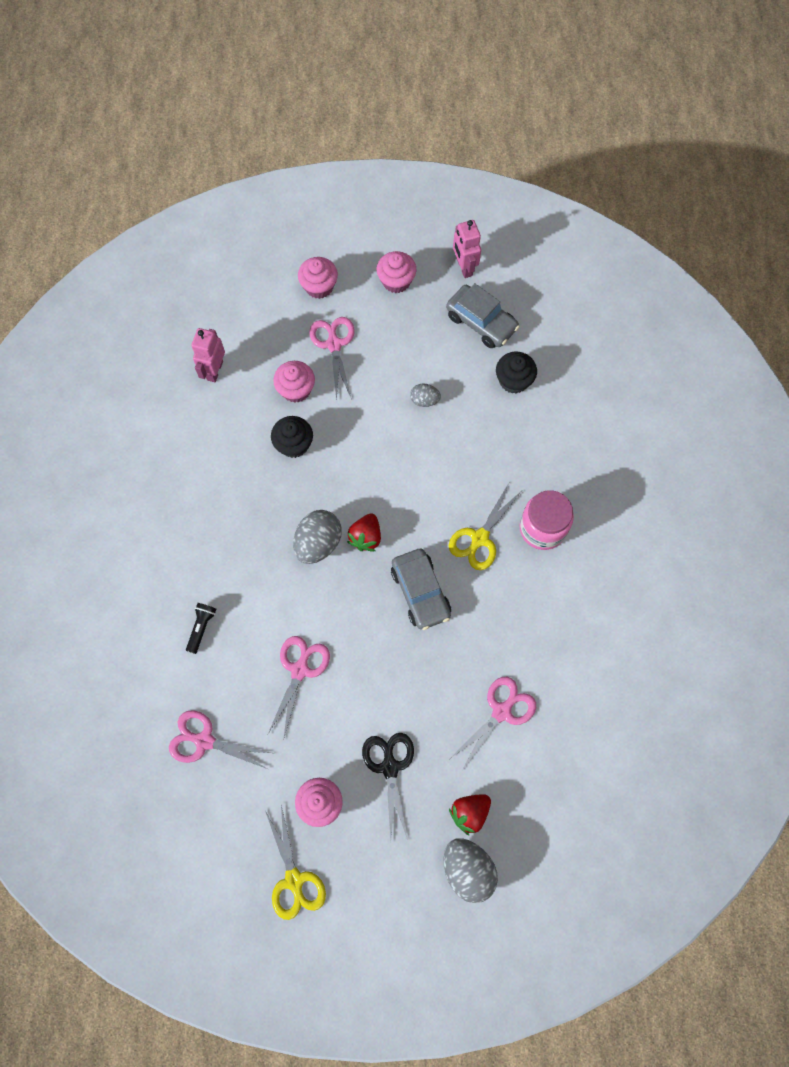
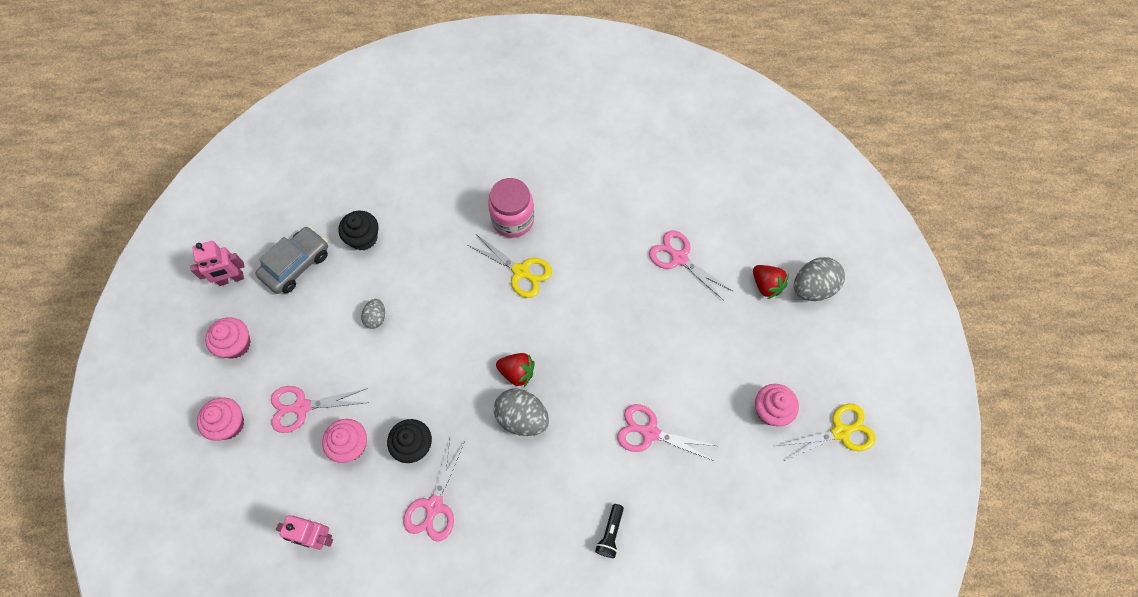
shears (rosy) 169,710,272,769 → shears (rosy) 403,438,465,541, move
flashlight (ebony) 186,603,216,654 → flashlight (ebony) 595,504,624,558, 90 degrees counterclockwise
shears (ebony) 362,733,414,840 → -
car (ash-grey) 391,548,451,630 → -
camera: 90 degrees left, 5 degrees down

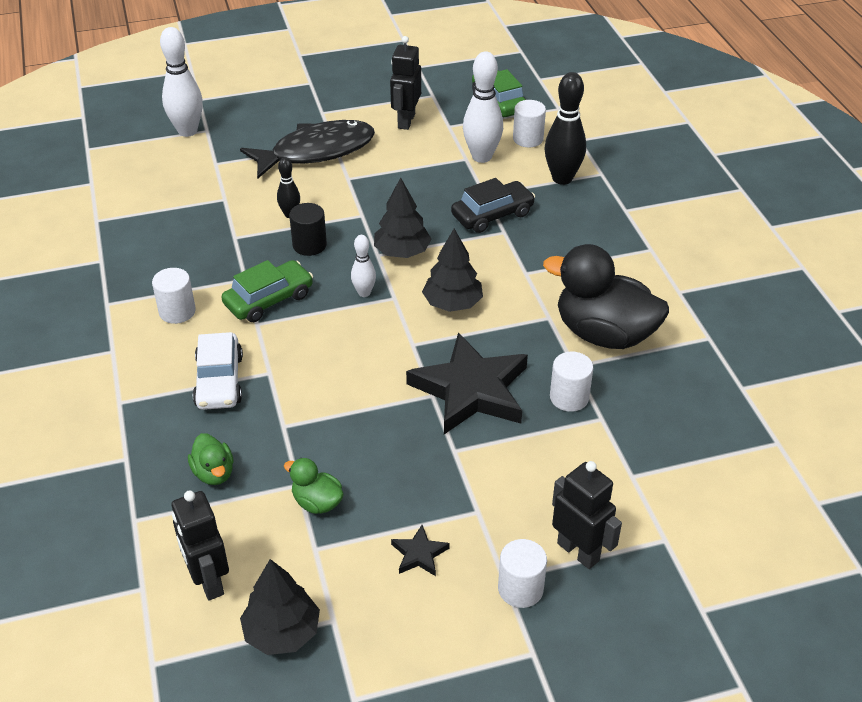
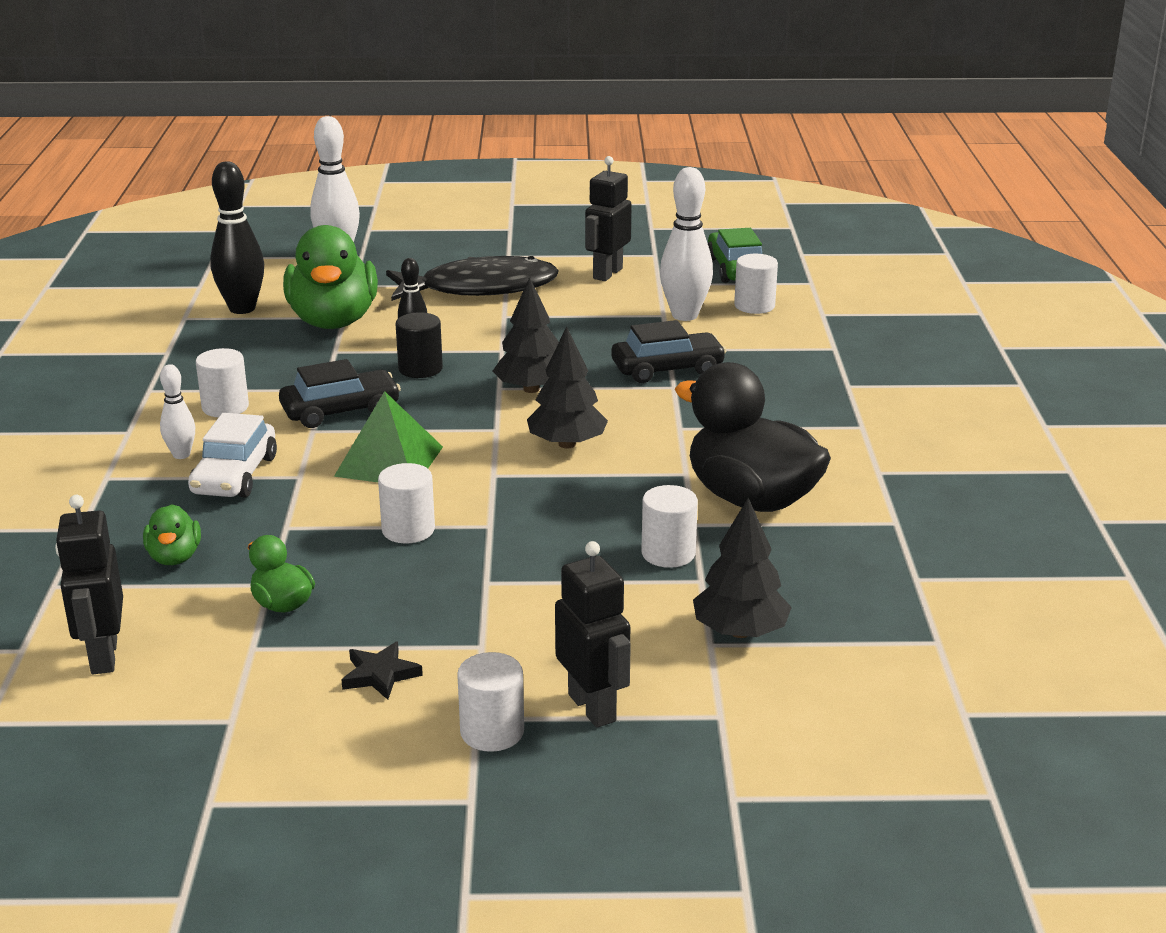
bowling pin (pure white) 351,235,376,297 → bowling pin (pure white) 160,364,195,459, move
bowling pin (ebony) 545,72,586,185 → bowling pin (ebony) 210,161,264,314, move
car (leaf-green) 222,260,313,322 → car (ebony) 279,359,401,428
- → duck (leaf-green) 283,225,378,329
- → pyramid shape (leaf-green) 334,391,443,482
- → cylinder (pure white) 378,463,435,543
toy tree (ebony) 240,559,320,655 → toy tree (ebony) 693,498,792,638, move
star (ebony) 406,333,528,434 → -
camera: 15 degrees right, 15 degrees down

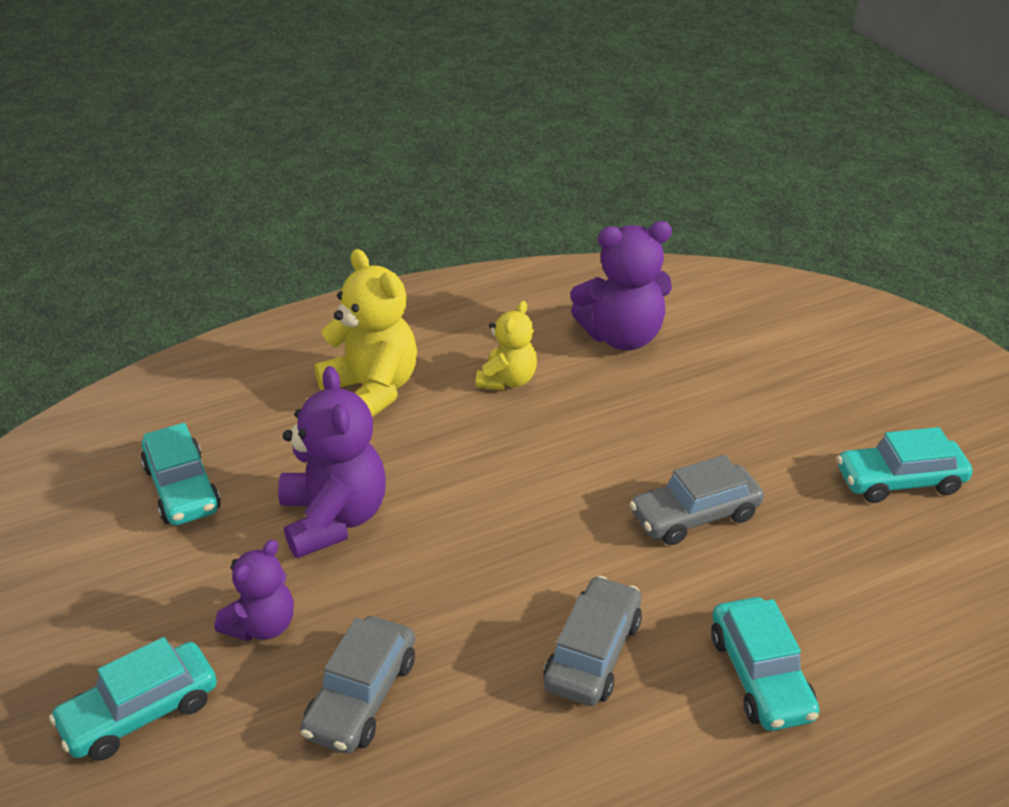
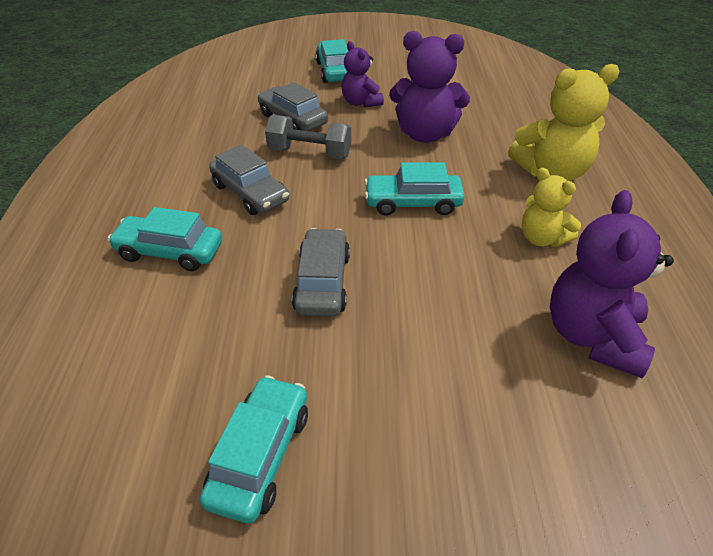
- → dumbbell (ash-grey) 265,115,351,159
car (turquoise) 141,423,221,525 → car (turquoise) 364,162,465,216, move
camera: 115 degrees right, 5 degrees up

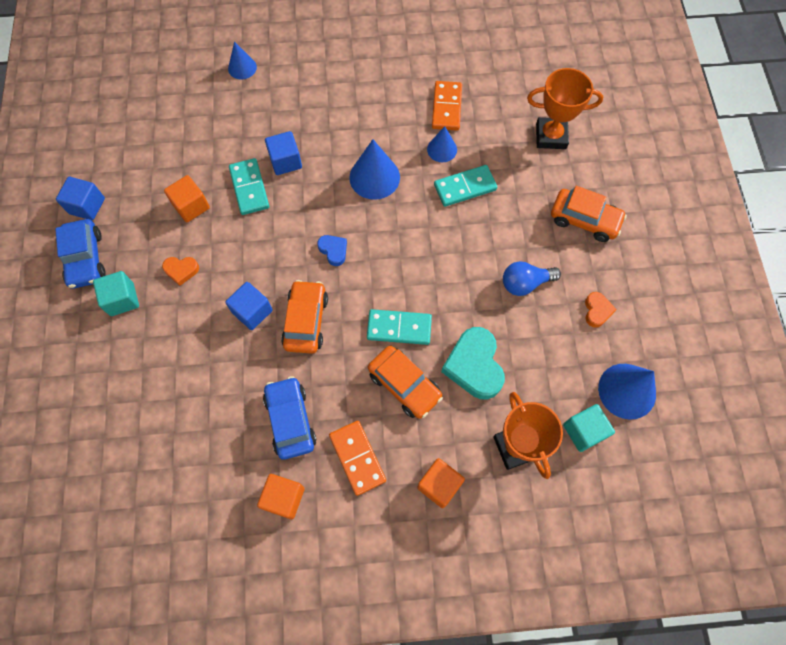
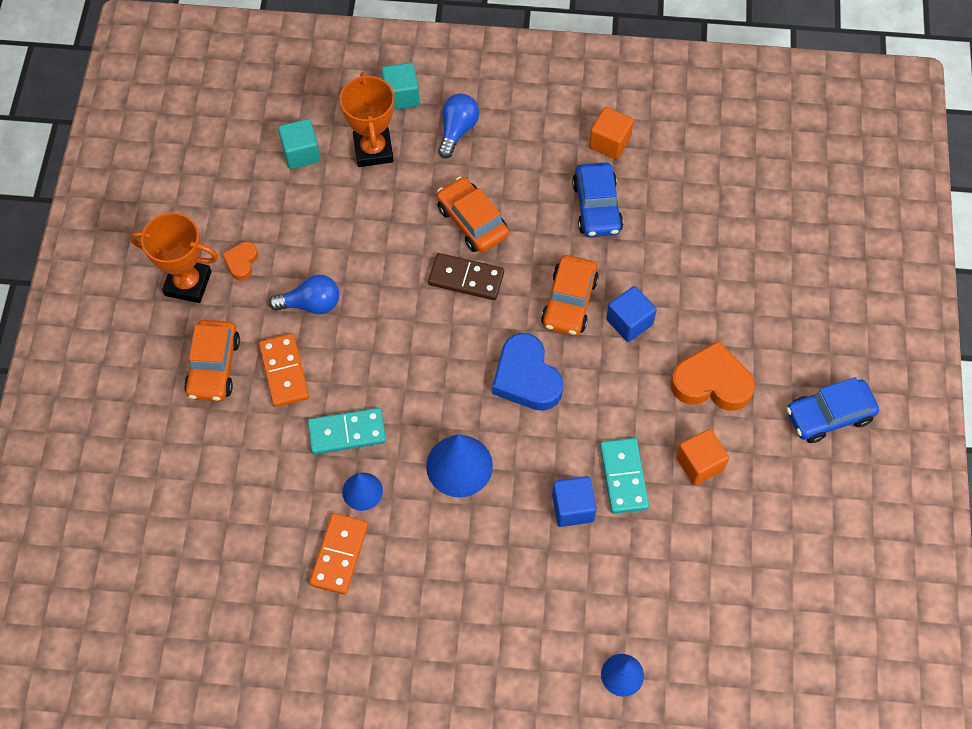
trophy (bright orange) 527,68,603,149 → trophy (bright orange) 130,213,218,303, move
car (bright orange) 551,186,627,242 → car (bright orange) 184,320,240,401, 120 degrees counterclockwise
domino piece (bright orange) 329,421,386,496 → domino piece (bright orange) 259,333,309,407, move
block (turquoise) 93,271,139,316 → block (turquoise) 381,62,419,110, move
domino piece (turquoise) 367,309,432,345 → domino piece (brown) 428,253,504,300
block (bright orange) 417,458,465,508 → lightbulb (cobalt) 438,94,479,158
love heart (cobalt) 317,235,347,266 → love heart (cobalt) 492,333,563,411, x1.95
love heart (bright orange) 162,257,199,286 → love heart (bright orange) 671,341,755,411, x1.95
car (cobalt) 55,219,106,289 → car (cobalt) 786,377,879,443, 105 degrees counterclockwise
block (cobalt) 56,177,105,220 → -
love heart (turquoise) 441,327,505,399 → -
solid cone (cobalt) 598,364,656,420 → -
camera: 170 degrees left, 5 degrees down

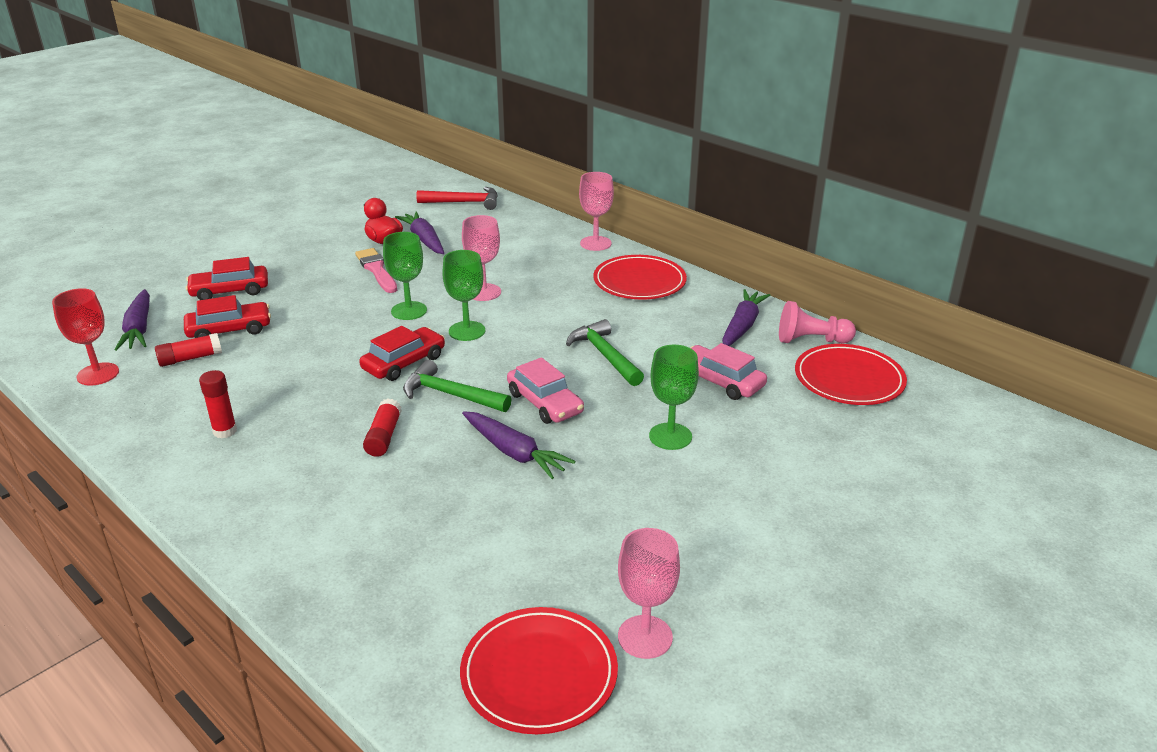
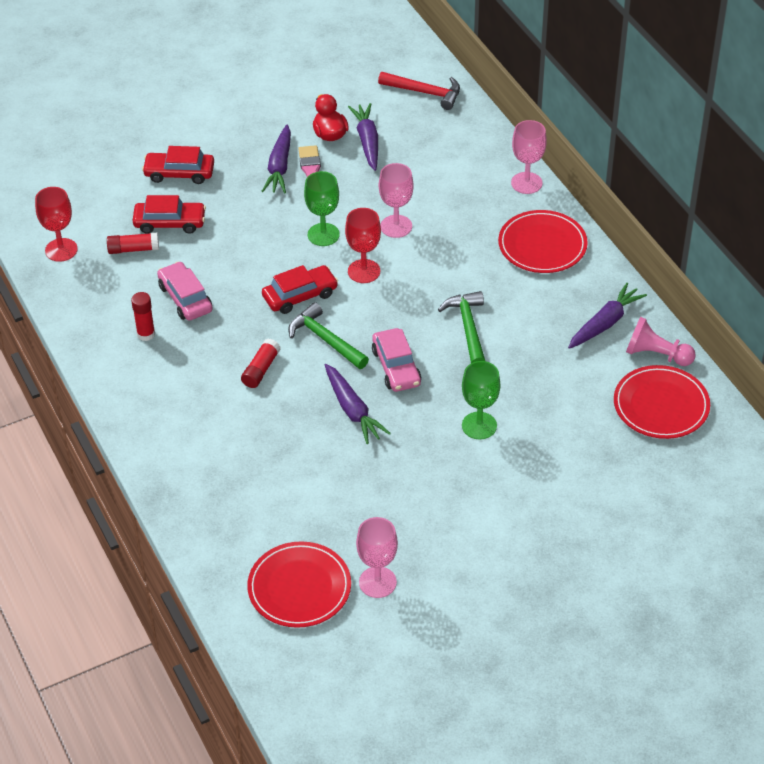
car (rosy) 691,343,767,400 → car (rosy) 157,262,213,321, move
toy carrot (violet) 114,289,150,351 → toy carrot (violet) 262,125,291,193, move
wine glass (leaf-green) 442,250,485,341 → wine glass (scarlet) 345,208,381,283
camera: 20 degrees right, 15 degrees up

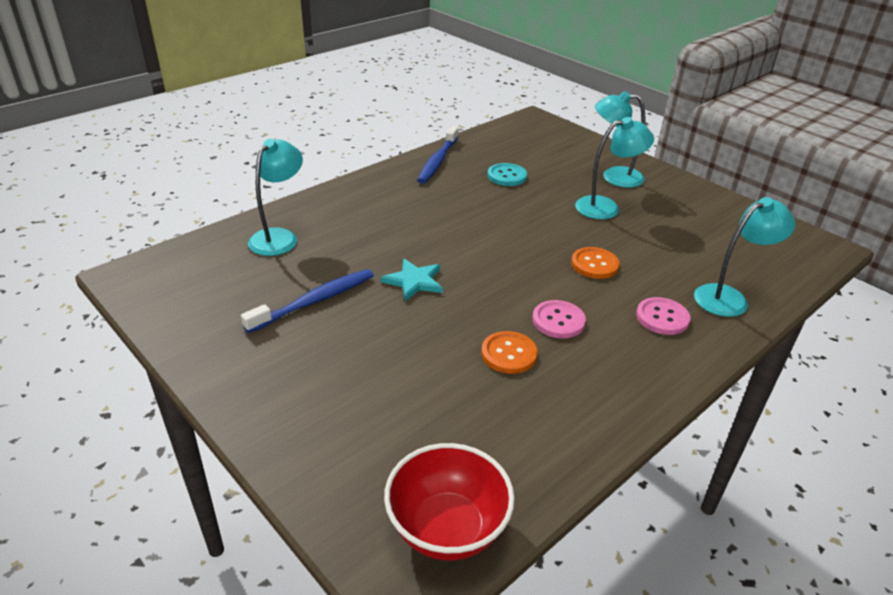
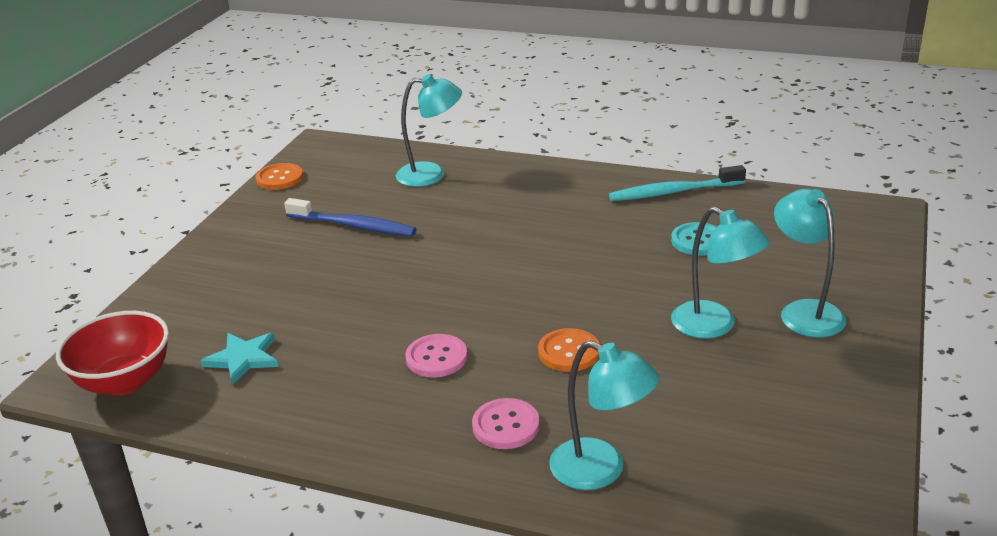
star (turquoise) 381,258,443,301 → star (turquoise) 200,333,279,385, move
sewing button (bright orange) 481,331,538,374 → sewing button (bright orange) 256,163,303,190, move
dental brush (cobalt) 417,126,459,184 → dental brush (turquoise) 609,165,746,201
camera: 65 degrees right, 5 degrees down

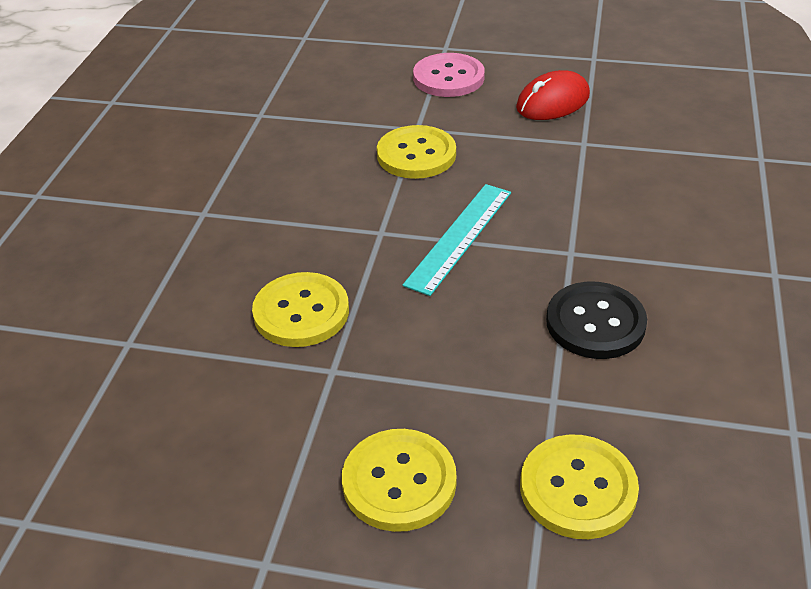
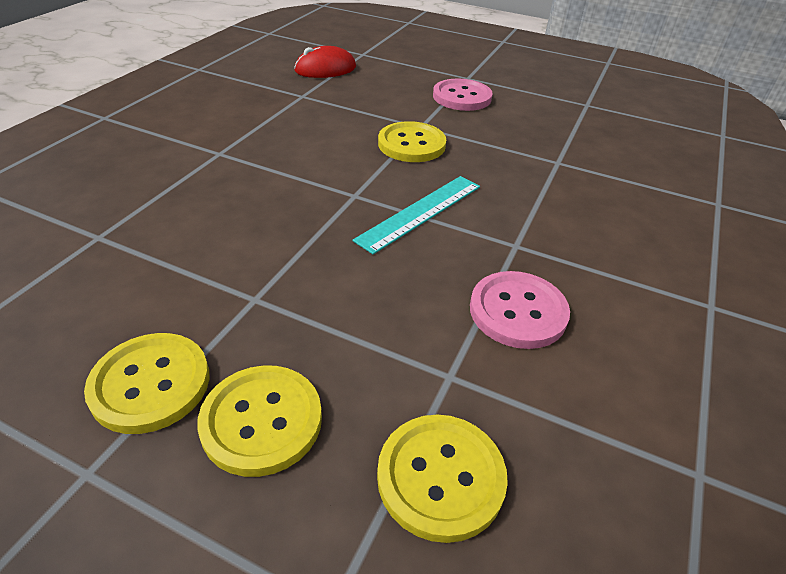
sewing button (golden) 252,272,349,347 → sewing button (golden) 84,333,209,434, move
computer mouse (scarlet) 516,70,590,120 → computer mouse (scarlet) 294,46,356,78, move
sewing button (ebony) 546,282,647,359 → sewing button (rosy) 470,271,570,349
camera: 10 degrees right, 0 degrees up

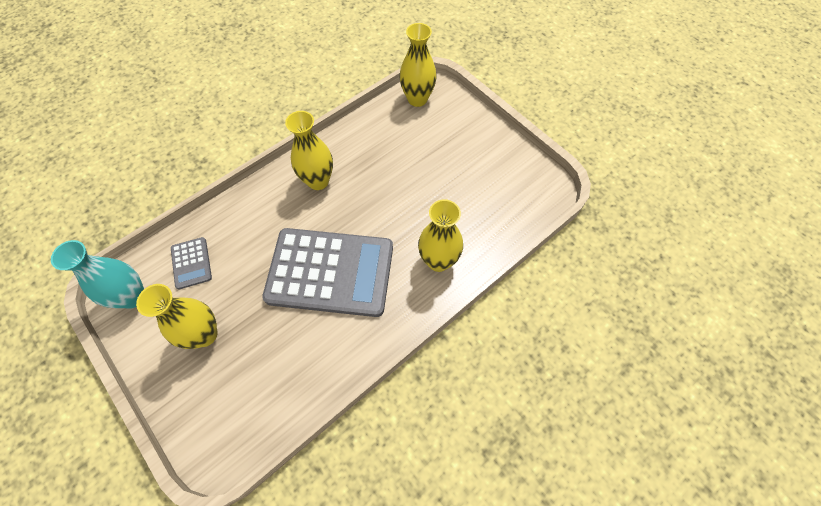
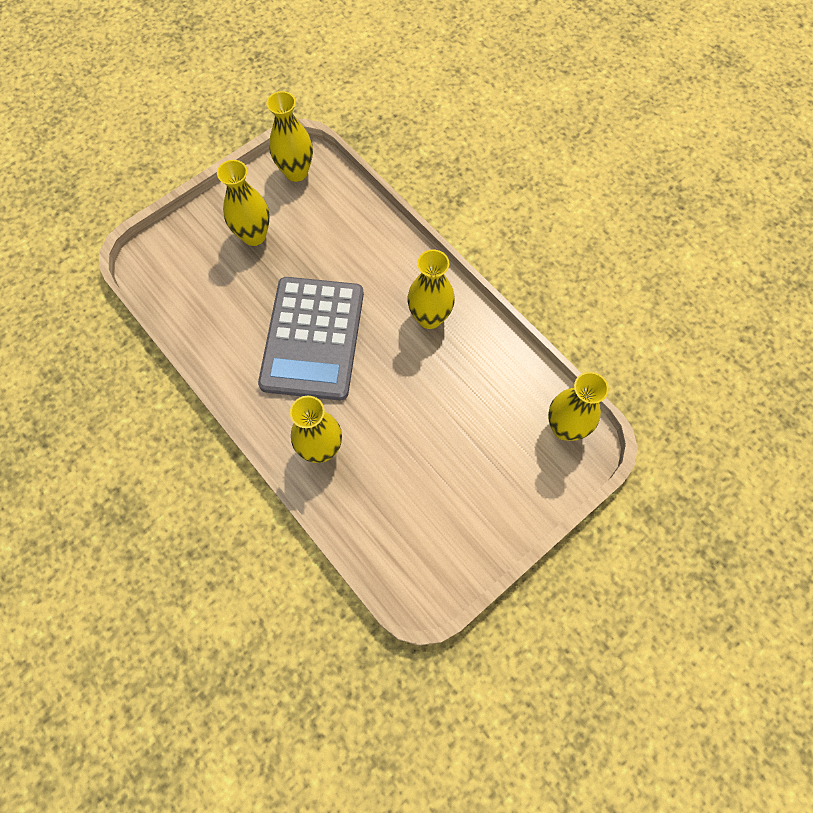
vase (turquoise) 51,240,144,309 → vase (golden) 267,91,313,182
adding machine (ash-grey) 171,237,212,289 → -
camera: 90 degrees right, 5 degrees up

